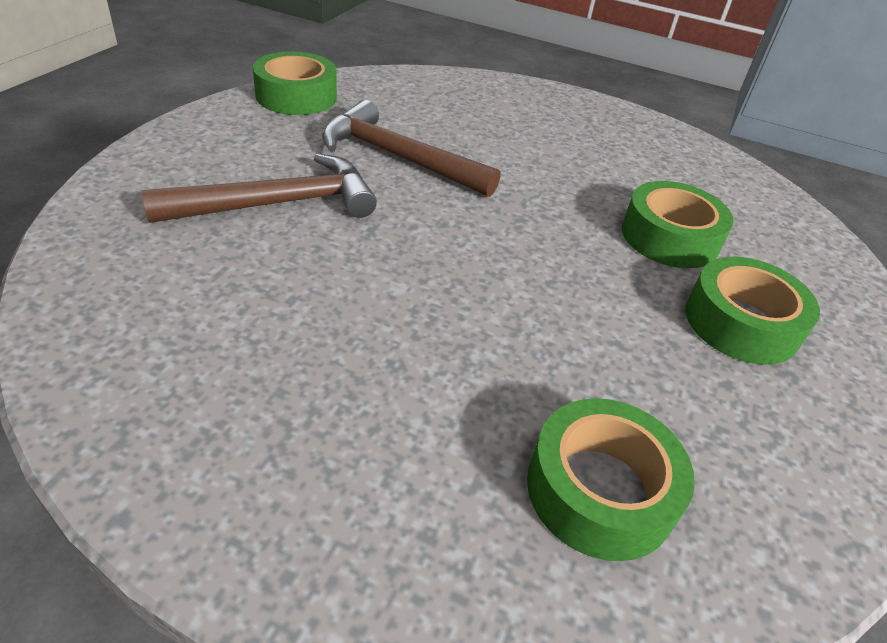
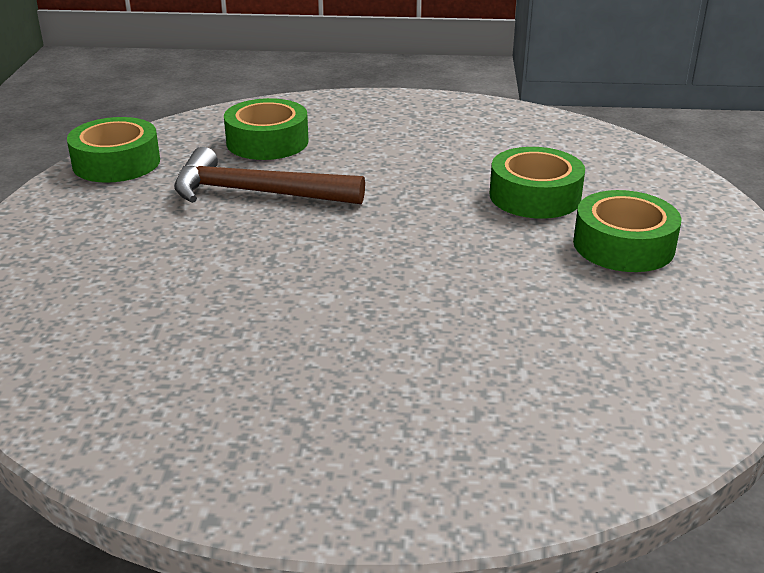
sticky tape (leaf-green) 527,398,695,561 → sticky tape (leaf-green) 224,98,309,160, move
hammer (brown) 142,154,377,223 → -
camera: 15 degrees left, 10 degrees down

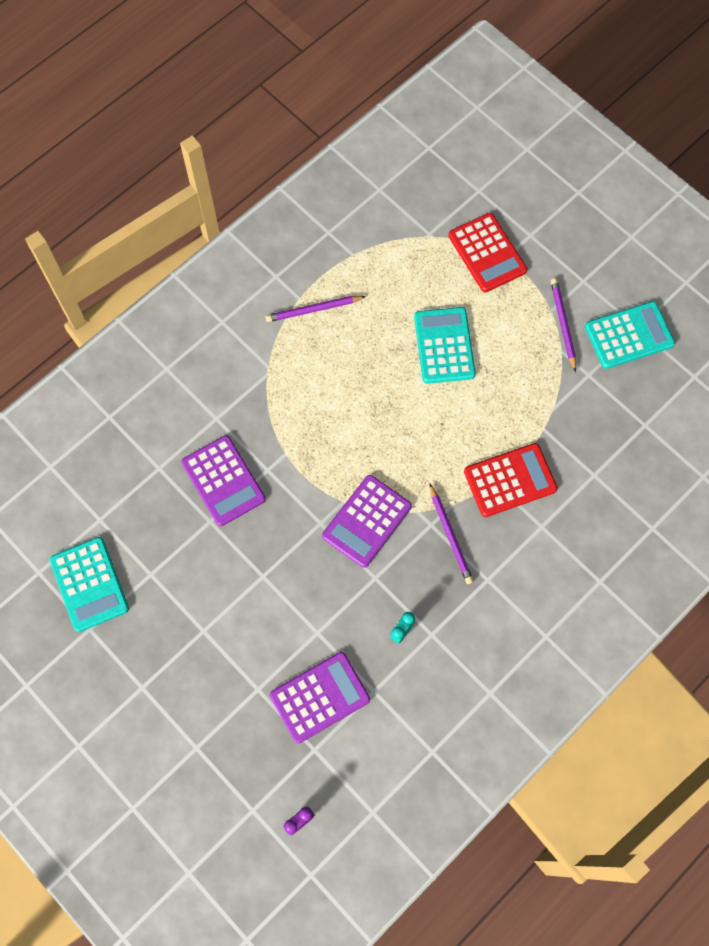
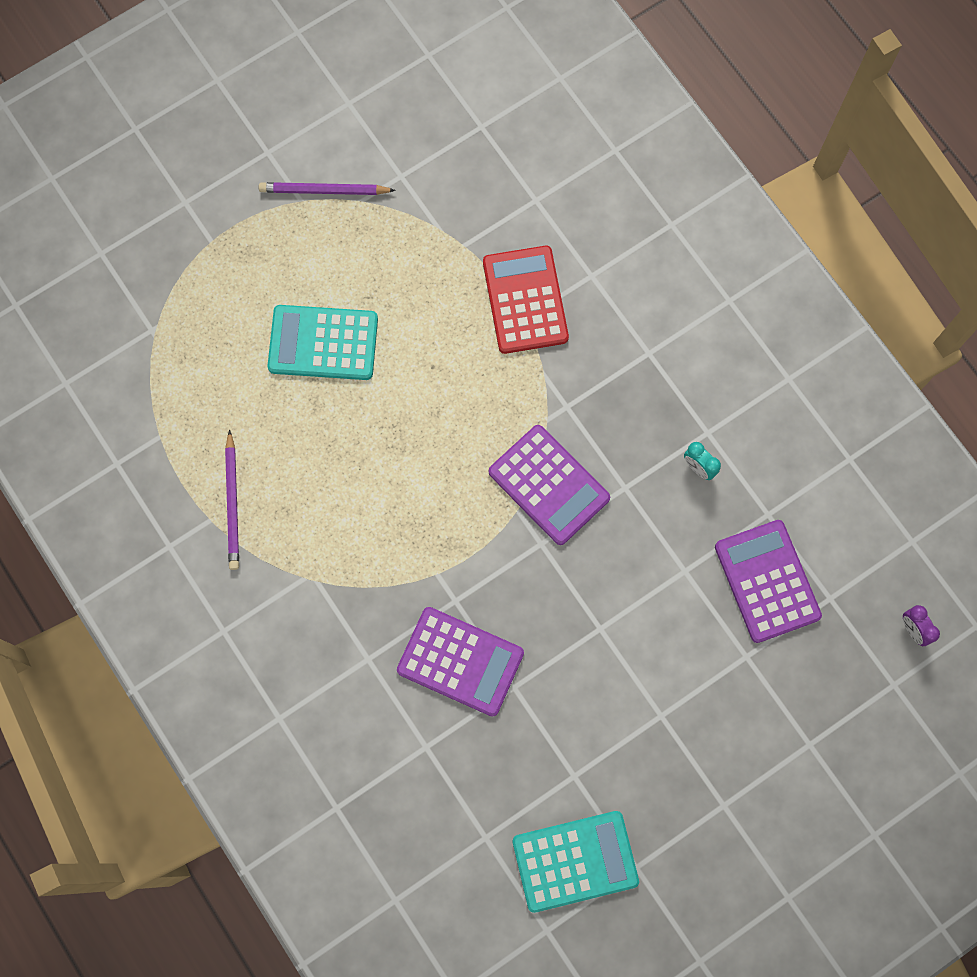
adding machine (violet) 181,435,266,526 → adding machine (violet) 397,607,524,717, 45 degrees clockwise
wooden pencil (violet) 430,484,474,584 → -
adding machine (scarlet) 448,213,527,292 → -
adding machine (turquoise) 585,301,675,369 → -
camera: 80 degrees left, 5 degrees up

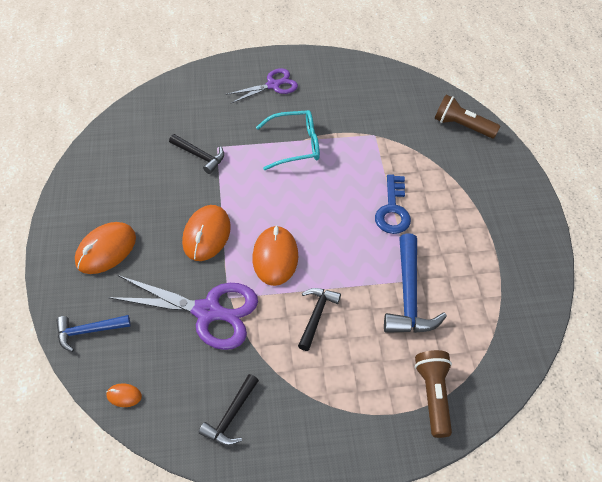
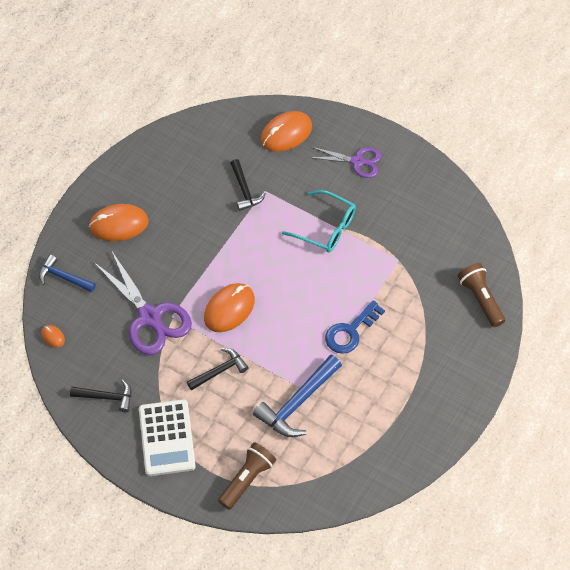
hammer (ebony) 199,374,259,446 → hammer (ebony) 70,380,131,412, 150 degrees counterclockwise
- → adding machine (pure white) 139,399,196,476
computer mouse (bright orange) 182,205,231,261 → computer mouse (bright orange) 261,111,312,152, move
camera: 40 degrees right, 5 degrees up

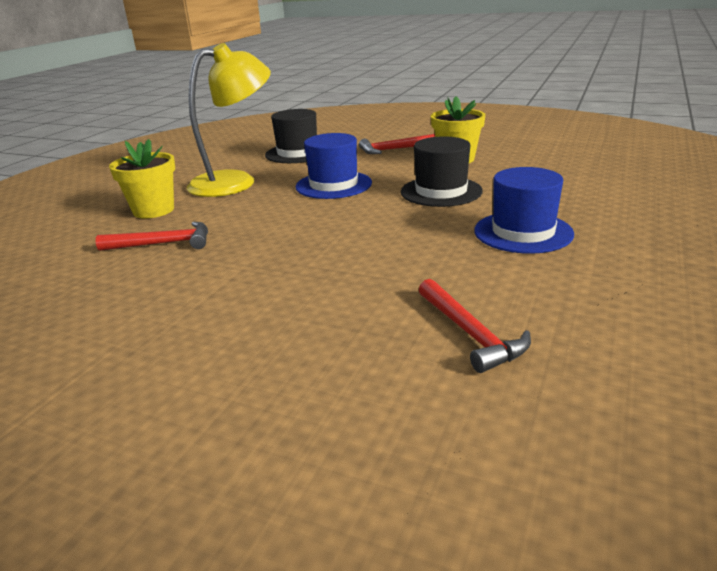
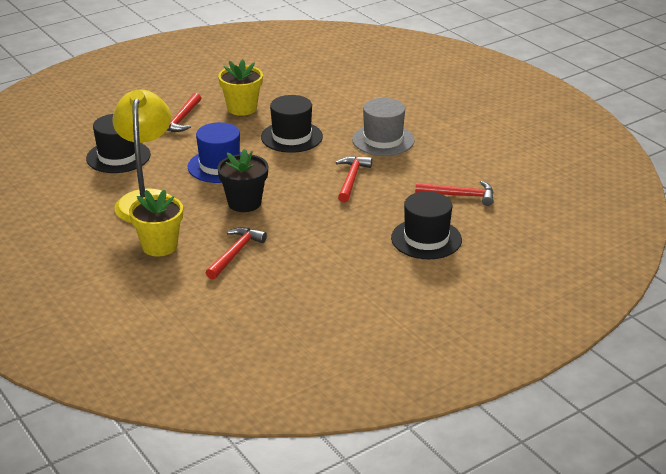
- → potted plant (ebony) 217,149,268,212
- → hammer (scarlet) 336,156,372,203
top hat (cobalt) 474,167,574,254 → top hat (ash-grey) 352,98,415,156
- → top hat (ebony) 391,191,462,259
camera: 60 degrees left, 5 degrees up

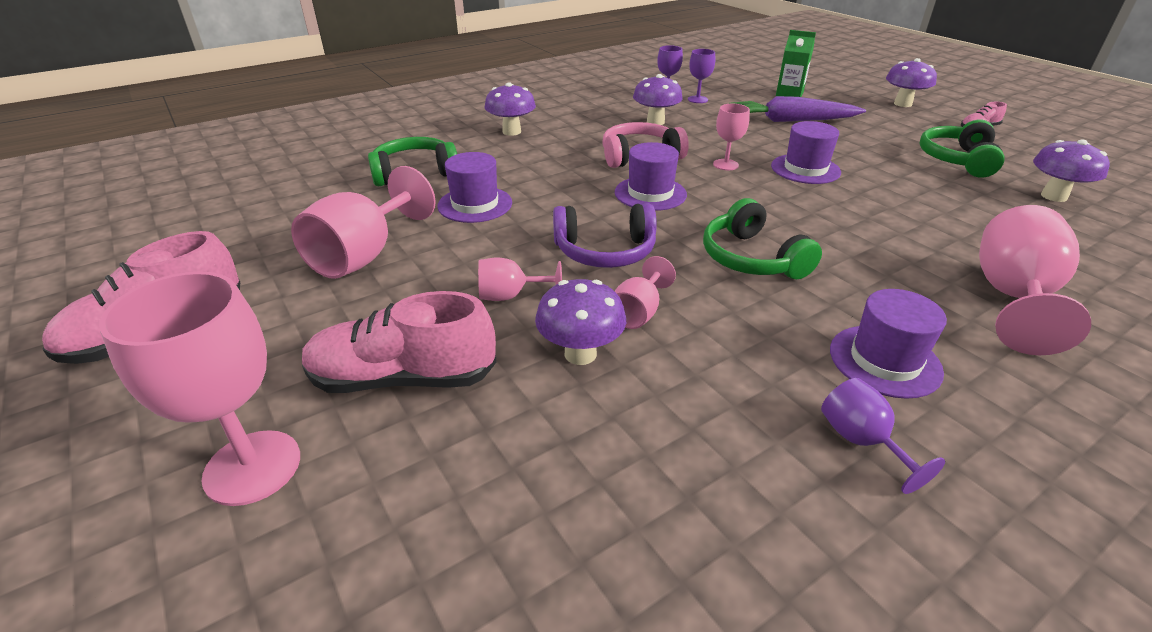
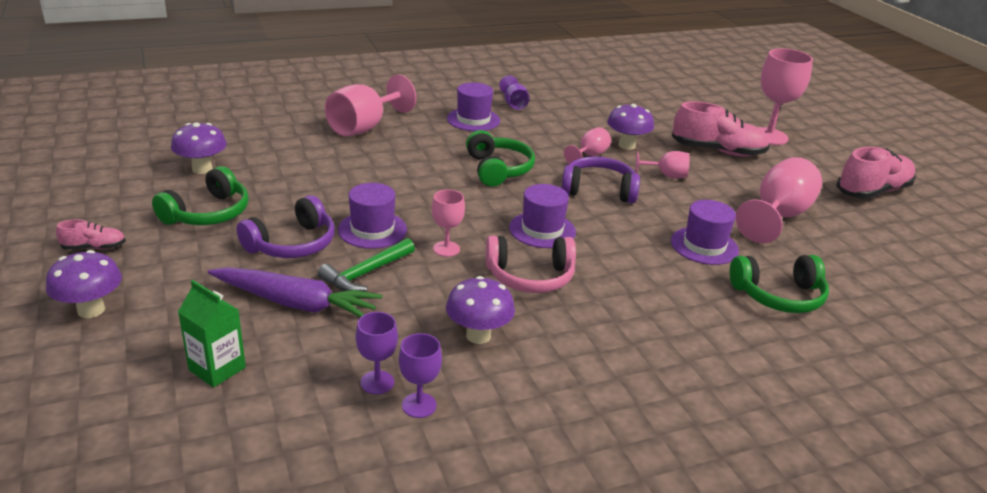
- → headphones (violet) 237,195,335,258
- → hammer (leaf-green) 318,238,415,292
toadstool (violet) 485,82,536,136 → -
camera: 170 degrees left, 5 degrees down

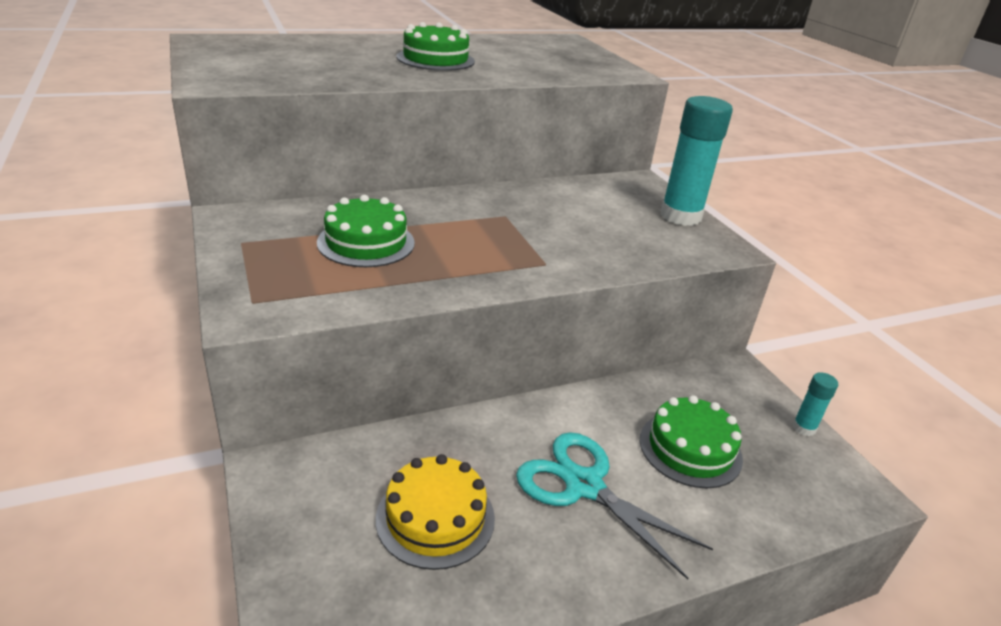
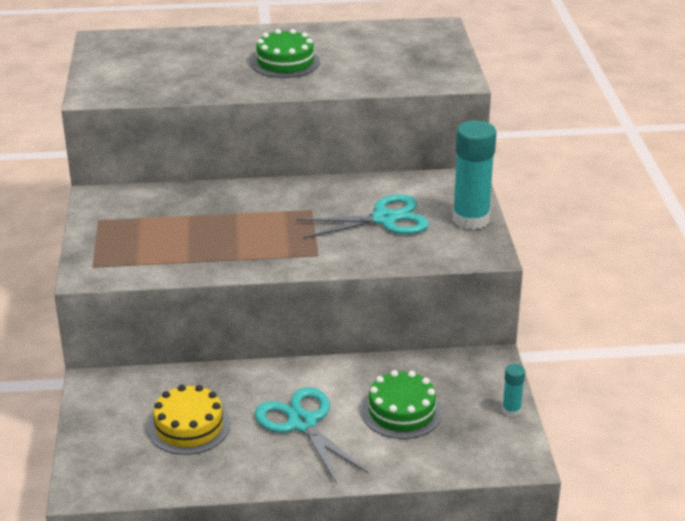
- → shears (turquoise) 296,194,429,239
gateau (leaf-green) 317,195,415,267 → -
camera: 20 degrees right, 0 degrees up

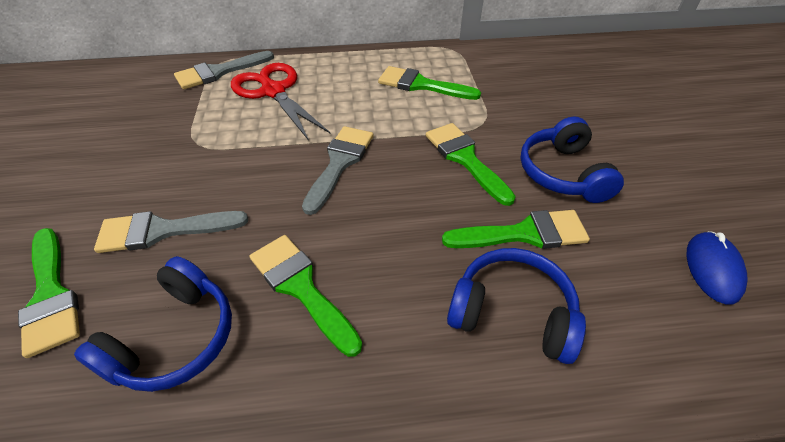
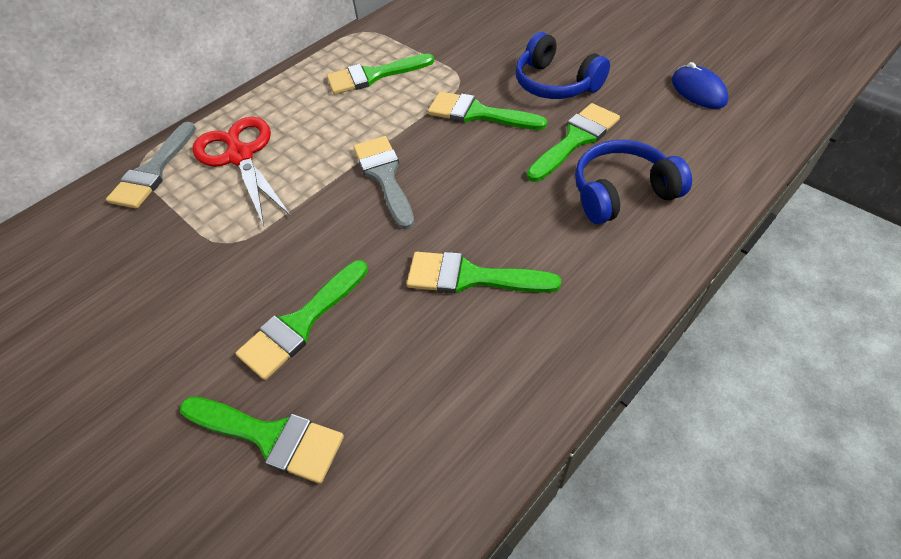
shears (scarlet) 231,63,331,141 → shears (scarlet) 193,117,291,226, 45 degrees clockwise
paint brush (ash-grey) 94,211,248,253 → paint brush (leaf-green) 235,260,368,380
headphones (cobalt) 74,256,232,392 → -
camera: 35 degrees left, 5 degrees up

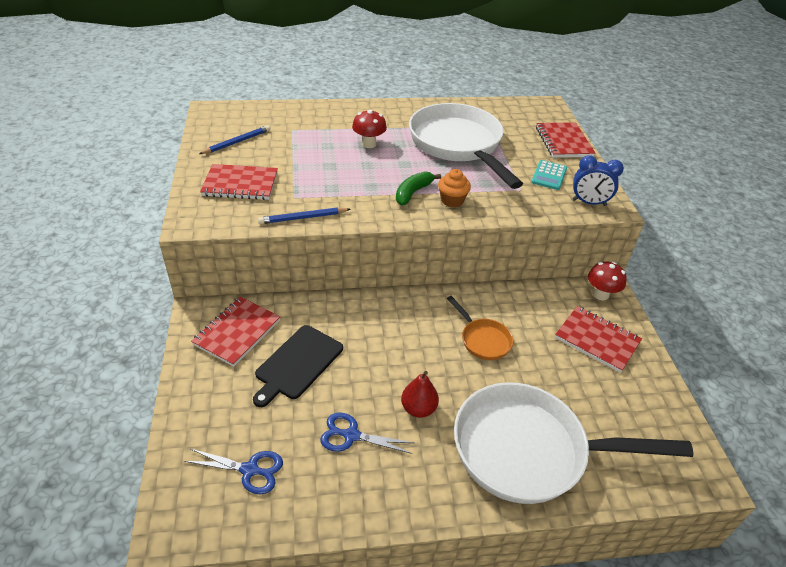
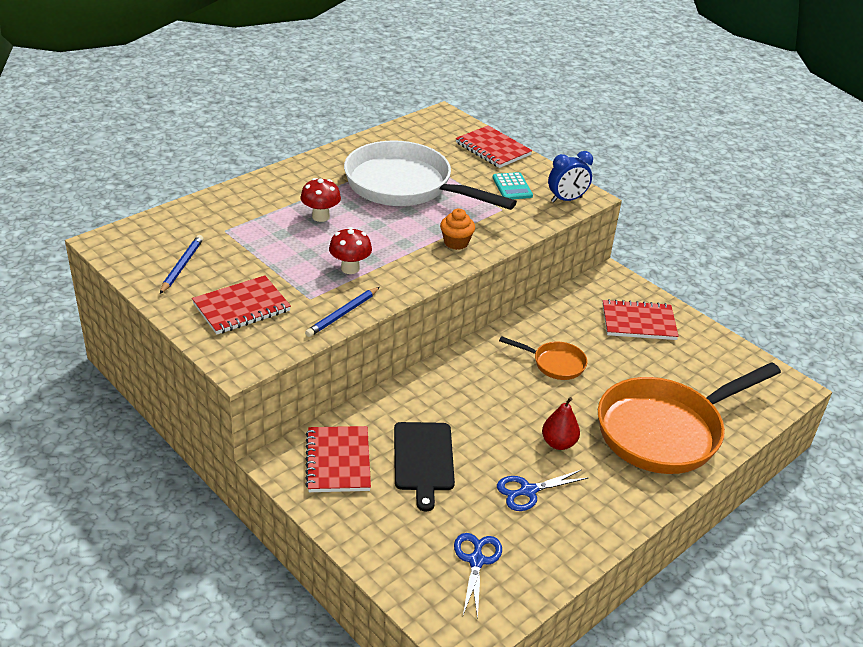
toadstool (scarlet) 588,261,627,301 → toadstool (scarlet) 329,227,372,274, move
shears (cobalt) 184,449,283,495 → shears (cobalt) 454,533,502,619, 60 degrees counterclockwise
skillet (pure white) 454,382,693,504 → skillet (bright orange) 598,362,781,474
banana fruit (leaf-green) 396,171,441,205 → -
camera: 35 degrees left, 5 degrees down

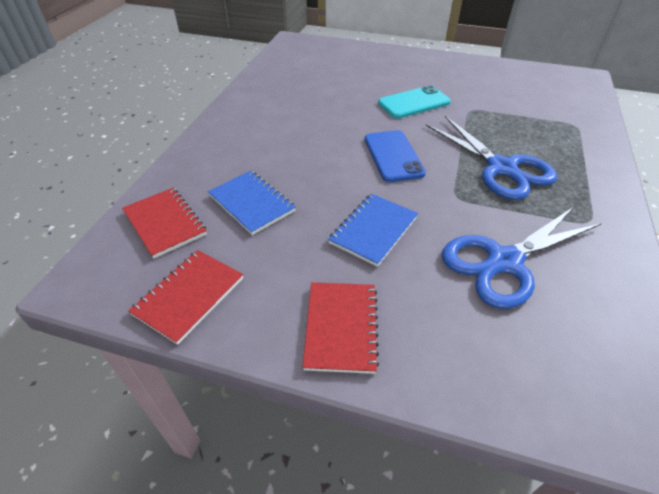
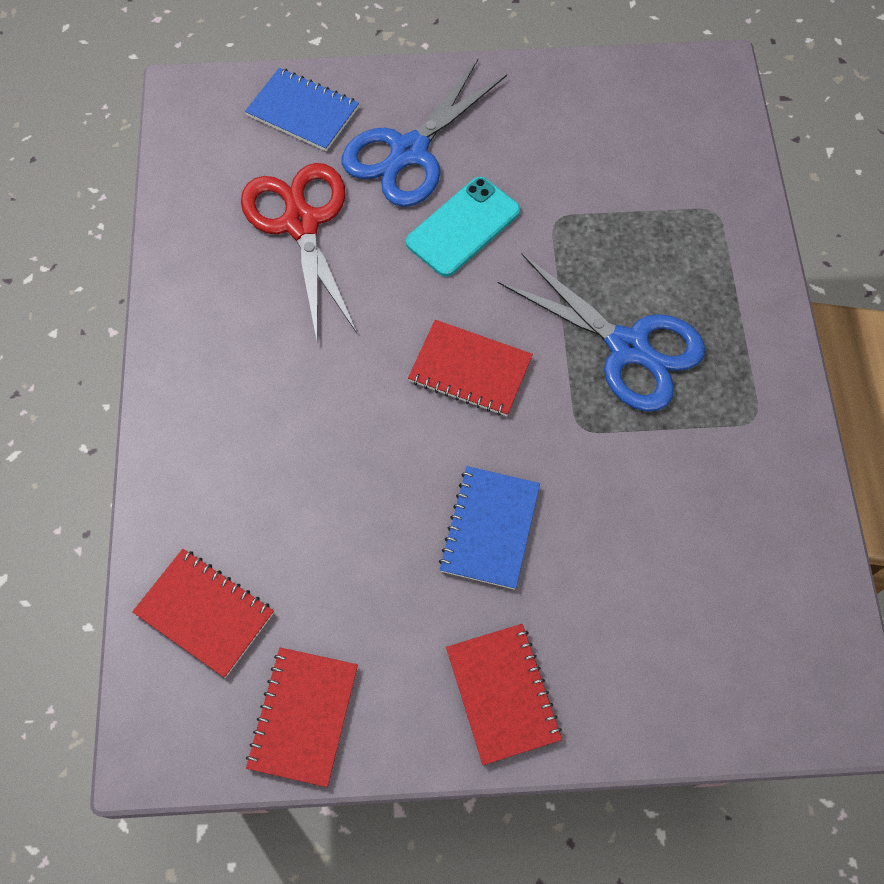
- → shears (scarlet) 241,163,357,340
exercise book (cobalt) 208,171,296,235 → exercise book (cobalt) 245,68,359,151, move
shears (cobalt) 441,207,602,309 → shears (cobalt) 342,59,507,207, move
mobile phone (cobalt) 364,130,426,182 → exercise book (scarlet) 408,320,533,416
camera: 20 degrees left, 20 degrees up

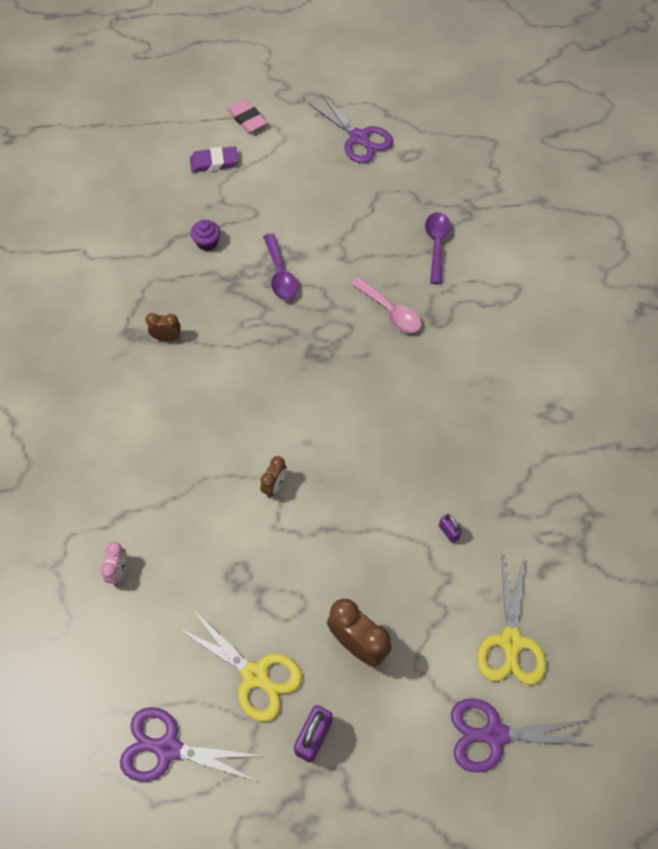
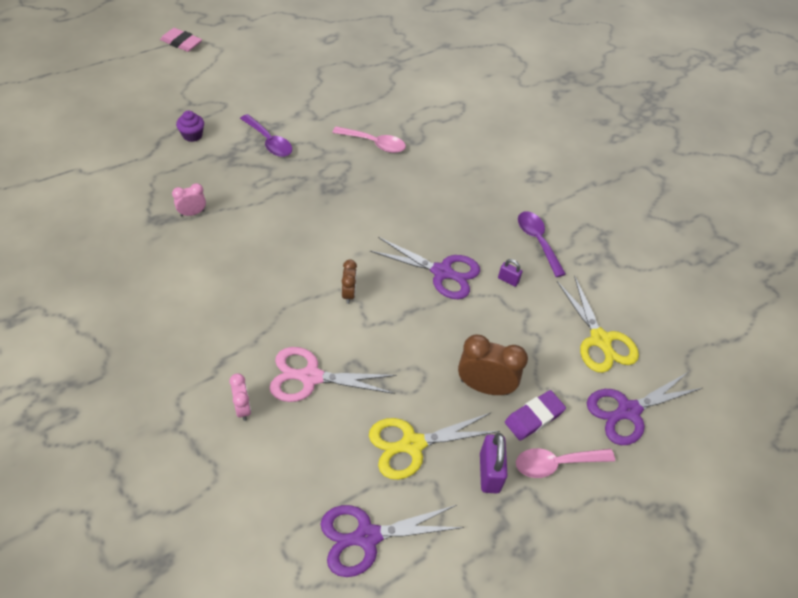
alarm clock (brown) 146,313,181,341 → alarm clock (rosy) 172,183,206,217
- → shears (rosy) 269,347,397,402
shears (golden) 179,610,302,722 → shears (golden) 369,413,500,480, 150 degrees clockwise
shears (violet) 308,94,393,163 → shears (violet) 370,237,480,299, move
gum eraser (violet) 190,146,238,173 → gum eraser (violet) 505,390,566,441, move
- → tablespoon (rosy) 516,448,615,478
tablespoon (violet) 425,212,451,284 → tablespoon (violet) 518,211,566,277, move
camera: 30 degrees left, 10 degrees down

